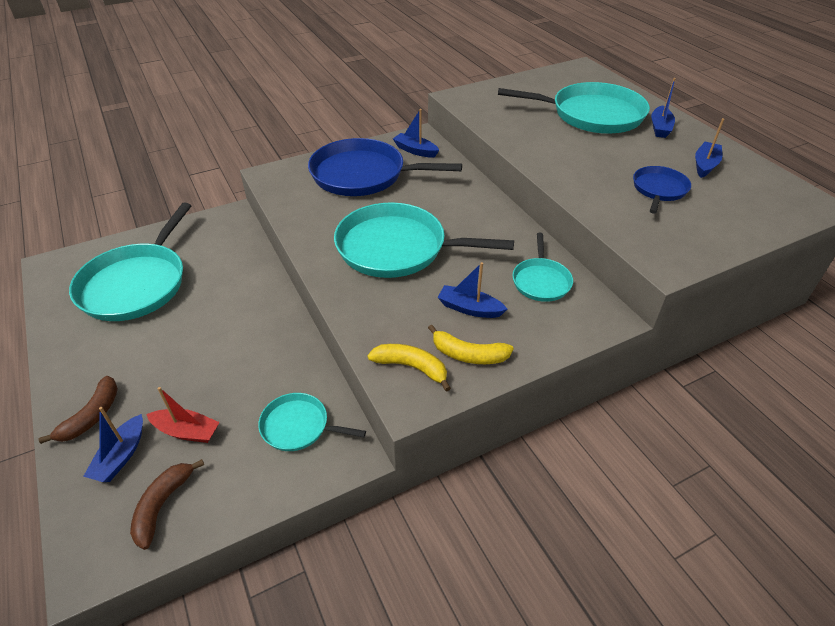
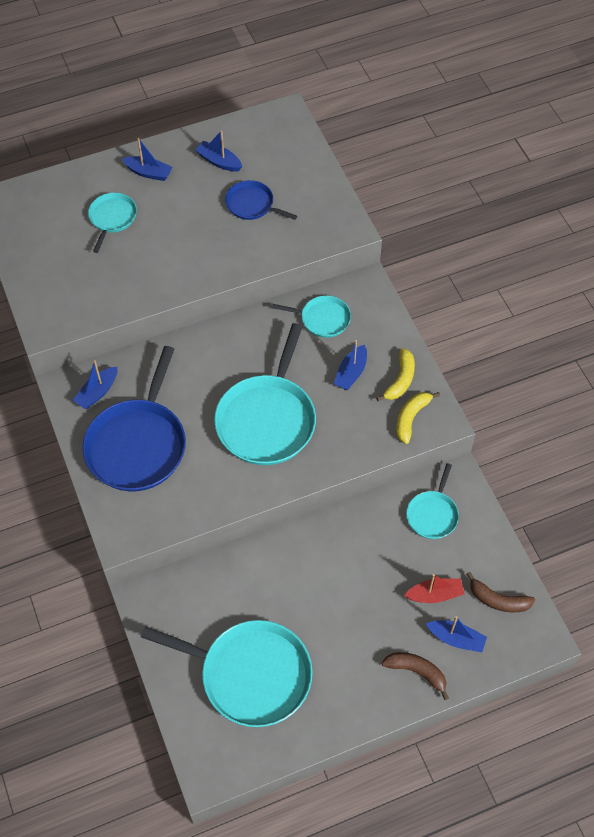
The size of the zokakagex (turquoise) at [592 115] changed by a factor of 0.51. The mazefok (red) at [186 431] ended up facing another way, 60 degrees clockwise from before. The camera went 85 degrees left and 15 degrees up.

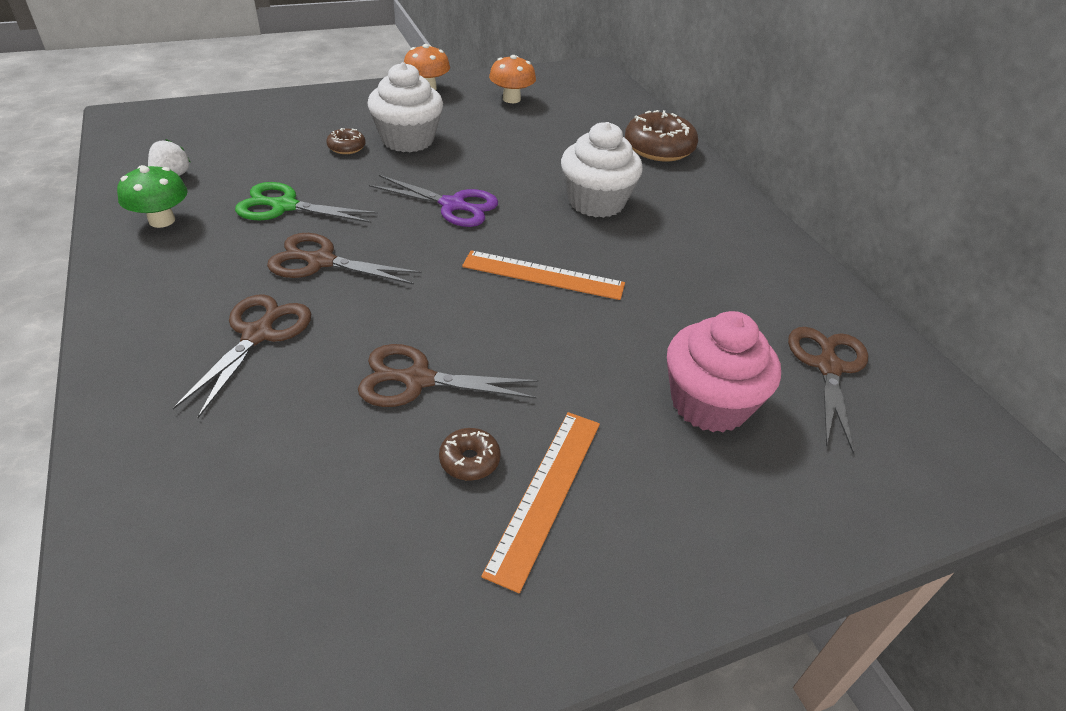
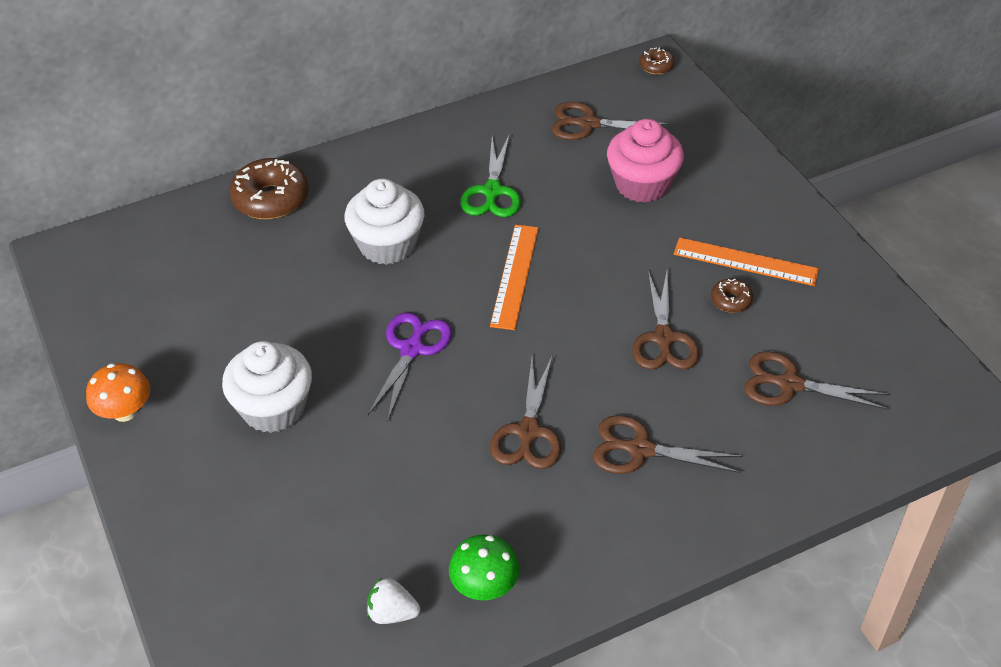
The second view lost the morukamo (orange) at [511 99]. The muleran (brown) ended up elsewhere, having gone from [346 147] to [656 66]. The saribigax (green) ended up elsewhere, having gone from [284 206] to [492 192]. The second view gained the saribigax (brown) at [789 384]. The camera went 90 degrees left and 5 degrees up.

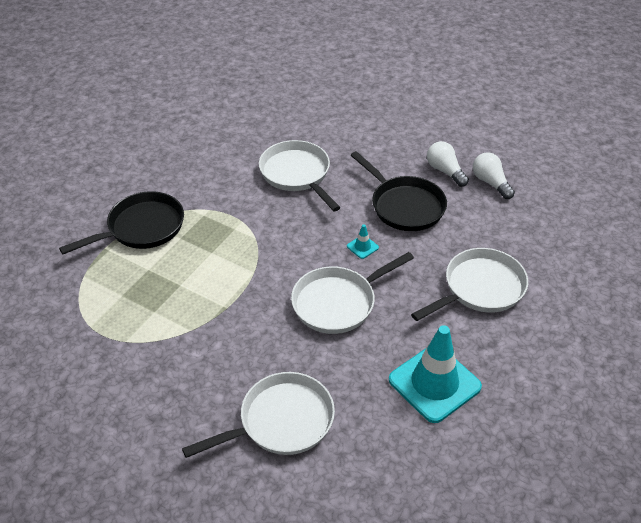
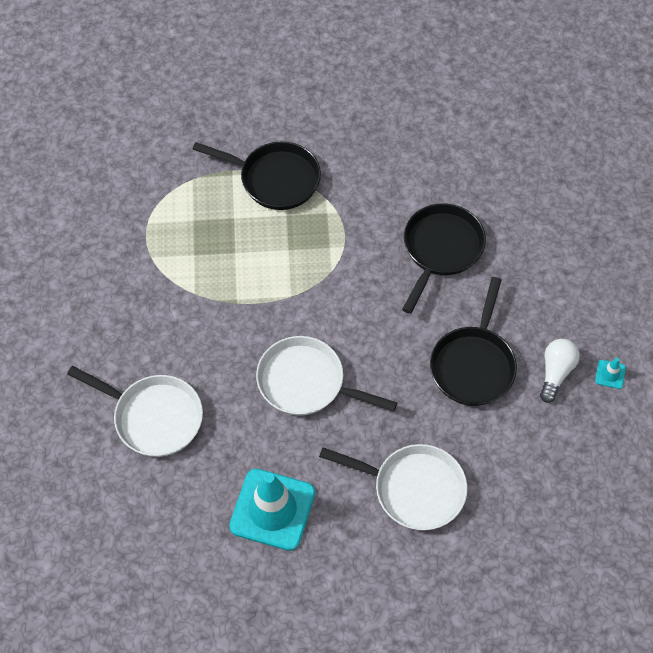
What was the zokakagex (white) at [297 174] turned into the zokakagex (black) at [440 250]. The second view lost the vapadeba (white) at [490 183]. The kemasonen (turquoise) ended up elsewhere, having gone from [362 247] to [610 374]. The camera went 55 degrees right and 15 degrees up.

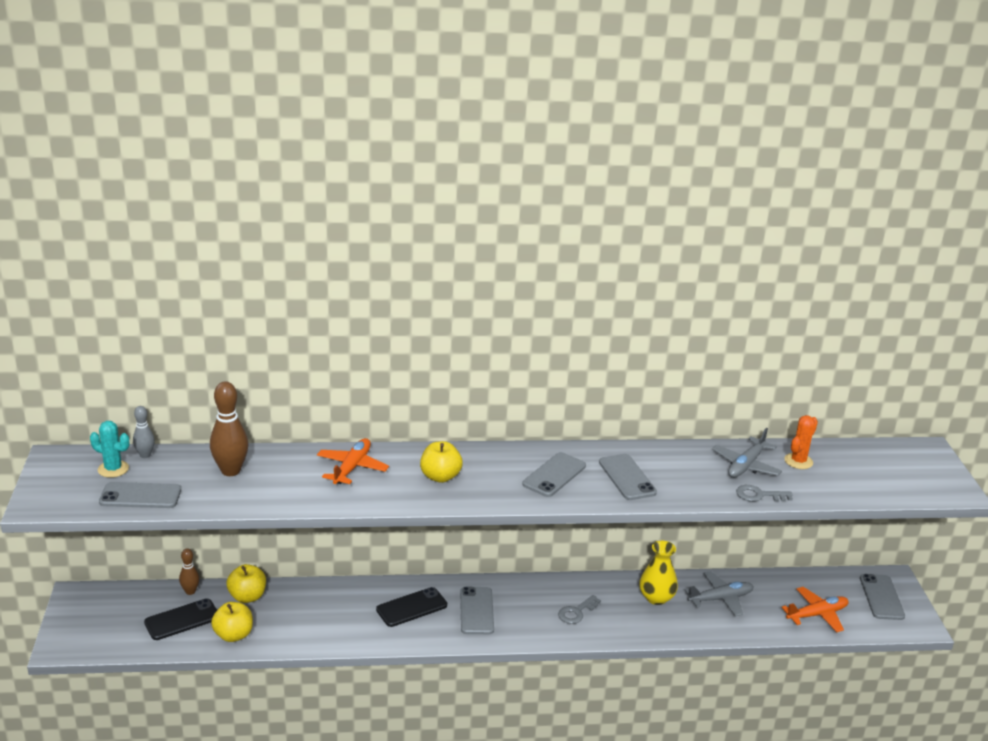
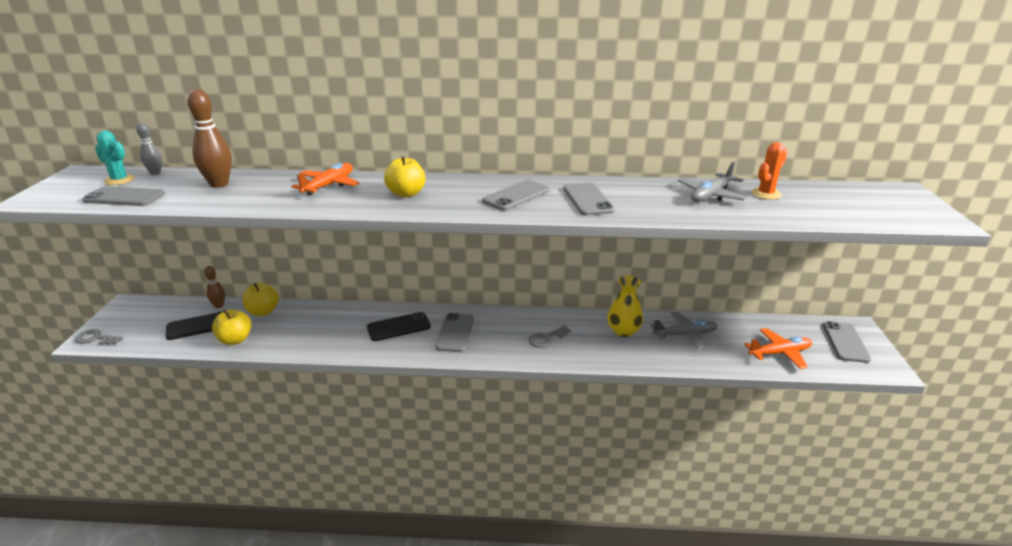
The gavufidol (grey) ended up elsewhere, having gone from [759 495] to [96 338]. The camera went 10 degrees right and 0 degrees up.

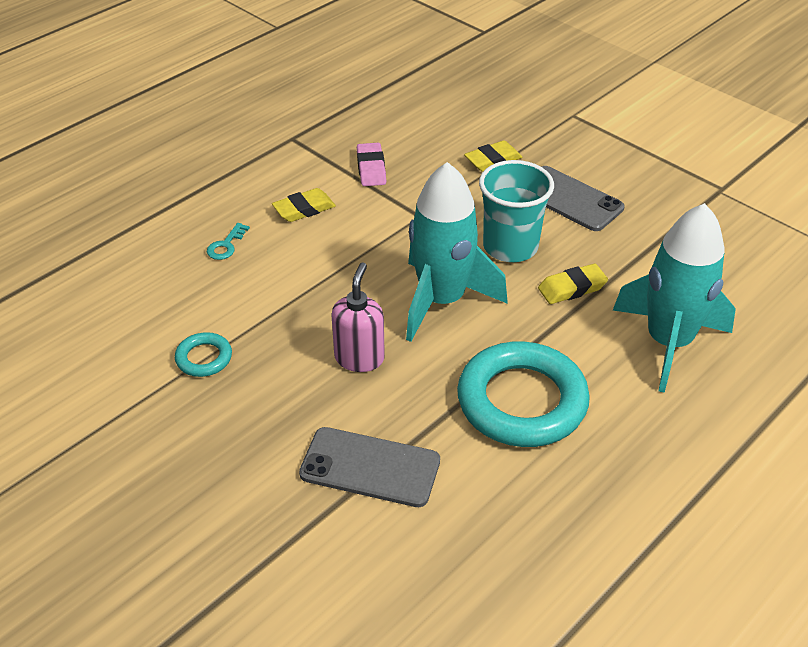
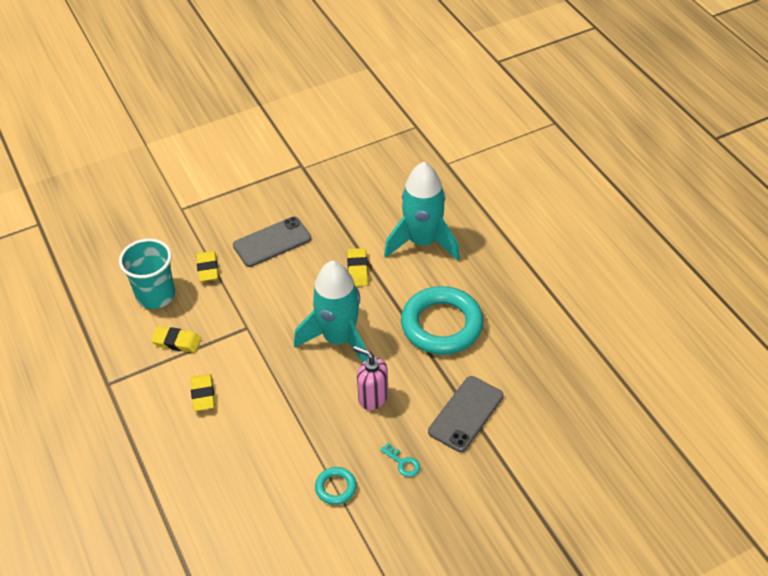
What was the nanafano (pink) at [371 168] turned into the nanafano (yellow) at [176 342]. The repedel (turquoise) ended up elsewhere, having gone from [510 247] to [156 295]. The gavufidol (turquoise) ended up elsewhere, having gone from [226 245] to [403 463]. The camera went 70 degrees left and 5 degrees up.

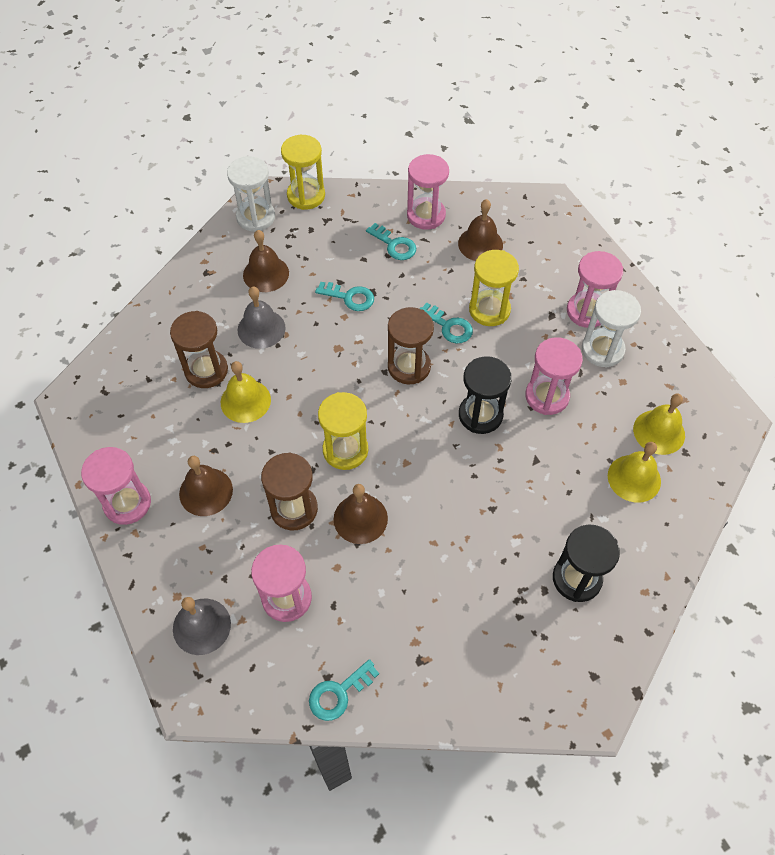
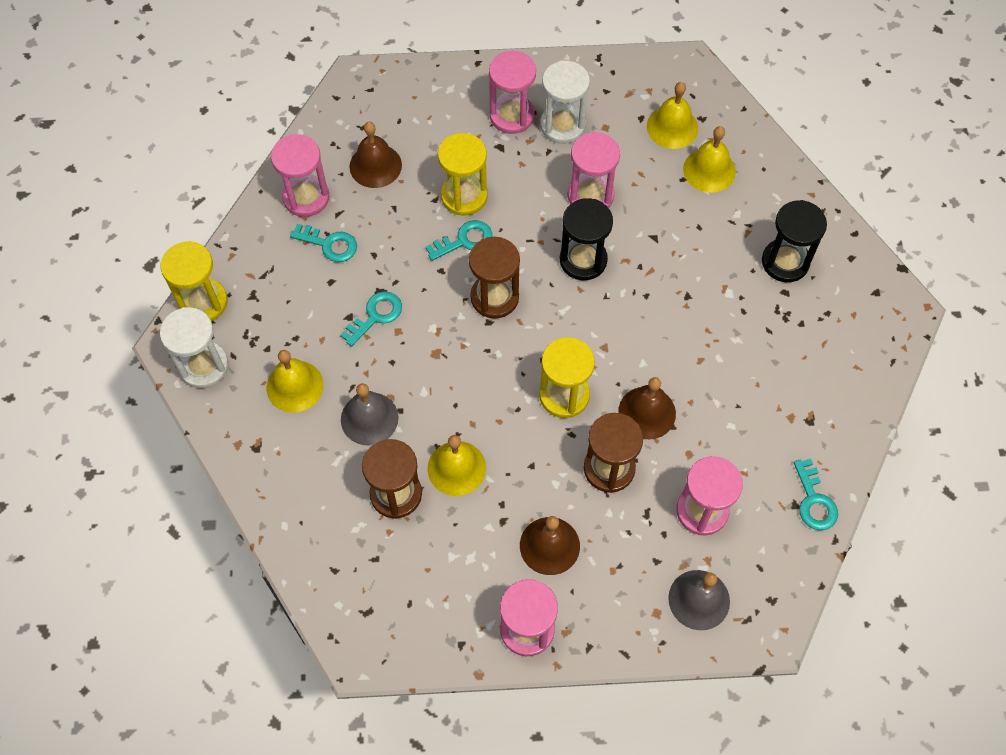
The gavufidol (turquoise) at [394 245] ended up facing another way, 45 degrees clockwise from before. What was the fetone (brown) at [266 274] turned into the fetone (yellow) at [295 386]. The camera went 65 degrees left and 5 degrees up.

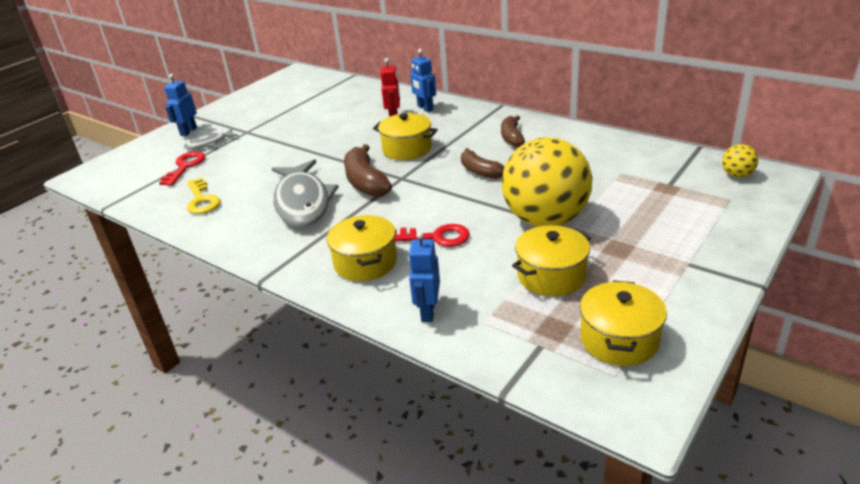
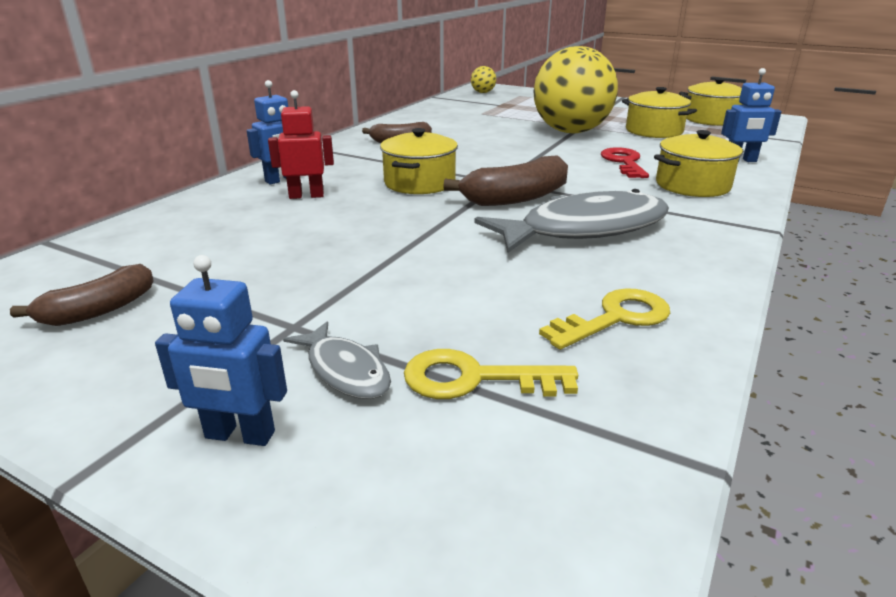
The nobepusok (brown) ended up elsewhere, having gone from [480 171] to [99 310]. What was the gavufidol (red) at [185 167] turned into the gavufidol (yellow) at [475 379]. The camera went 100 degrees left and 5 degrees down.

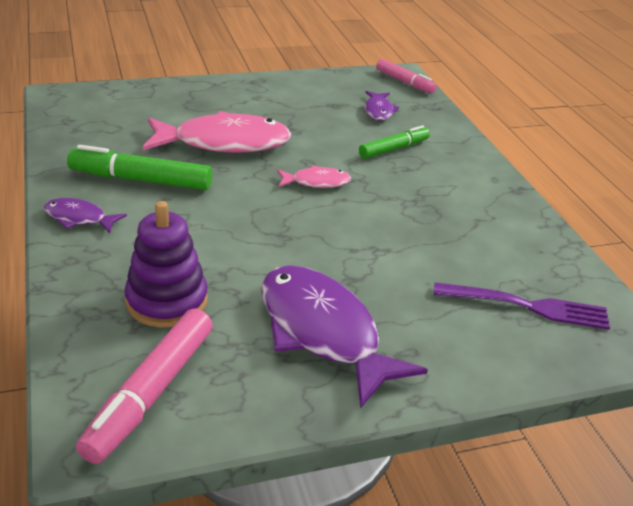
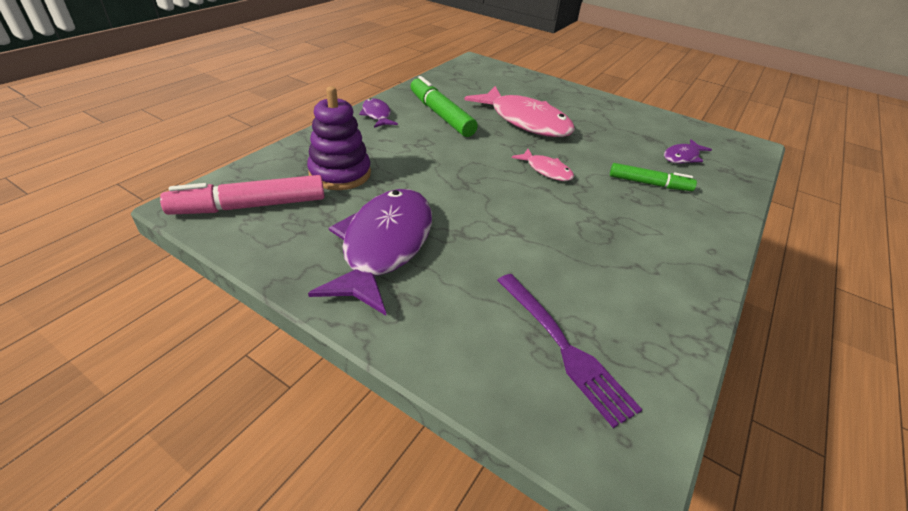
The second view lost the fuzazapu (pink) at [404 82]. The camera went 50 degrees right and 5 degrees up.

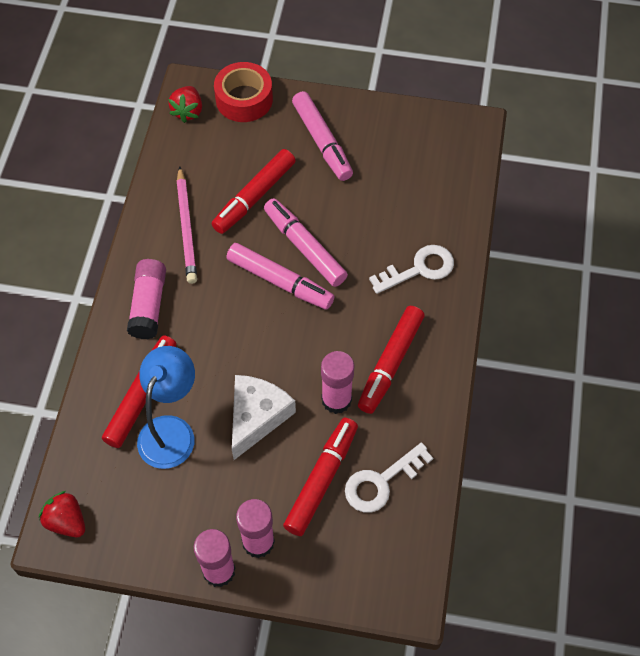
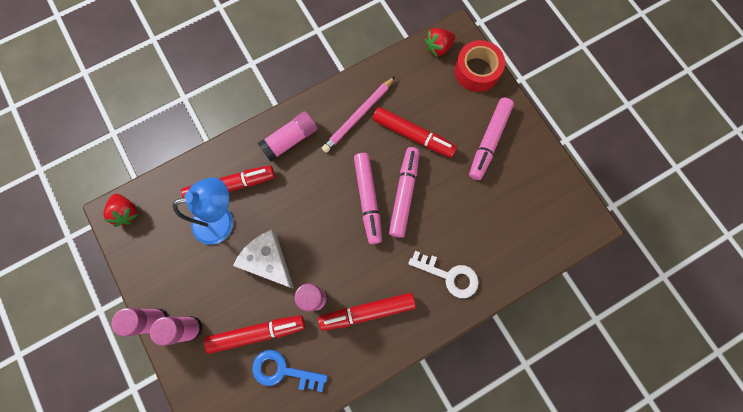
The fuzazapu (red) at [254 197] ended up facing another way, 150 degrees counterclockwise from before. The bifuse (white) at [256 417] ended up facing another way, 120 degrees counterclockwise from before. What was the gavufidol (white) at [381 482] turned into the gavufidol (blue) at [283 370]. The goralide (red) at [66 521] ended up facing another way, 150 degrees clockwise from before. The camera went 50 degrees right and 15 degrees up.

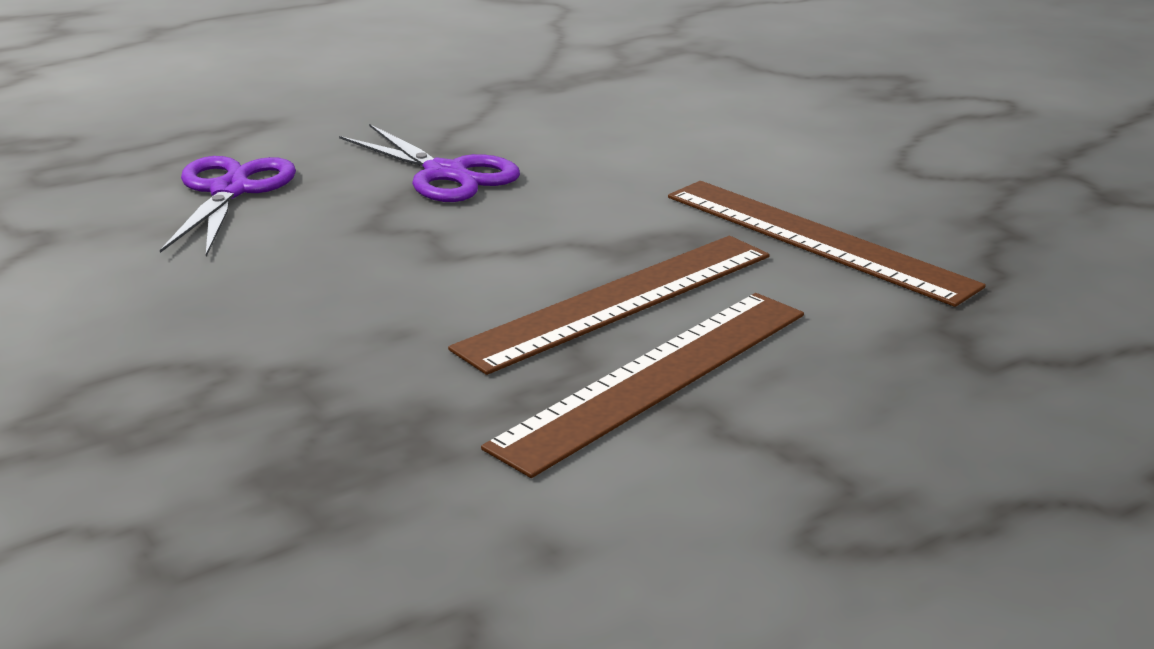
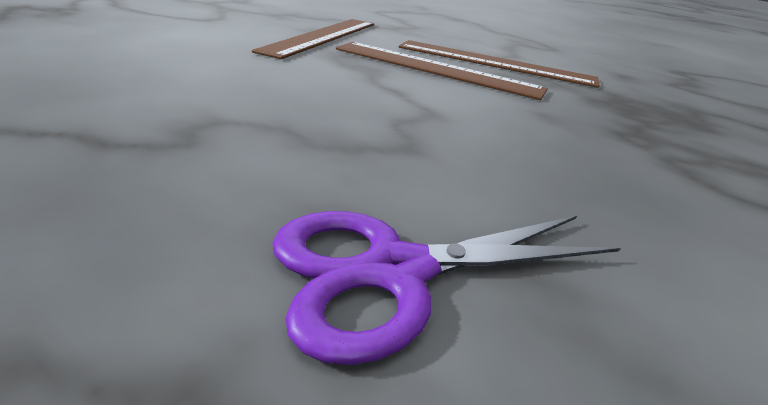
The second view lost the saribigax (purple) at [446 174]. The camera went 115 degrees left and 5 degrees up.

